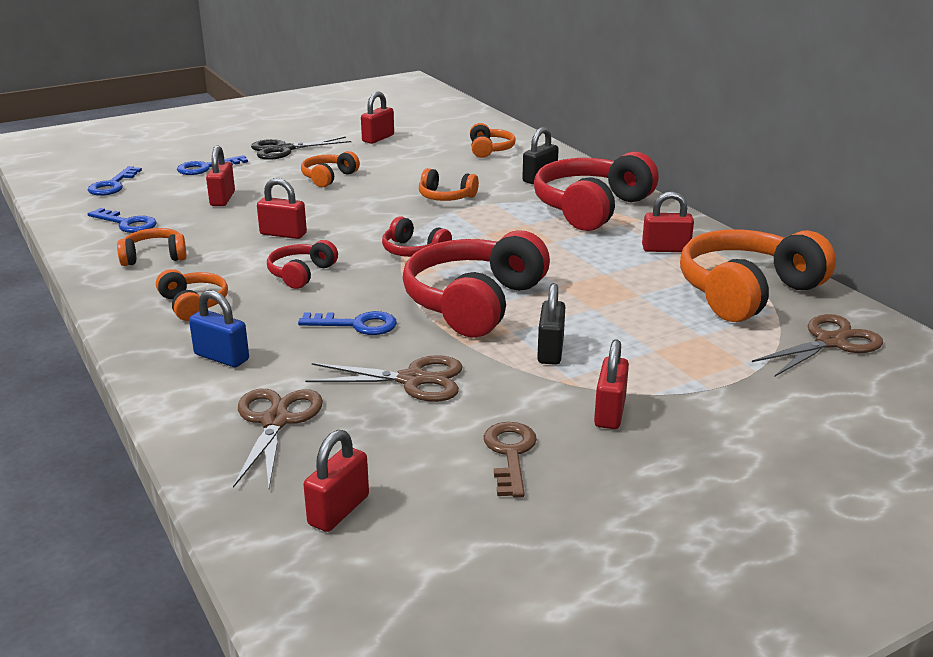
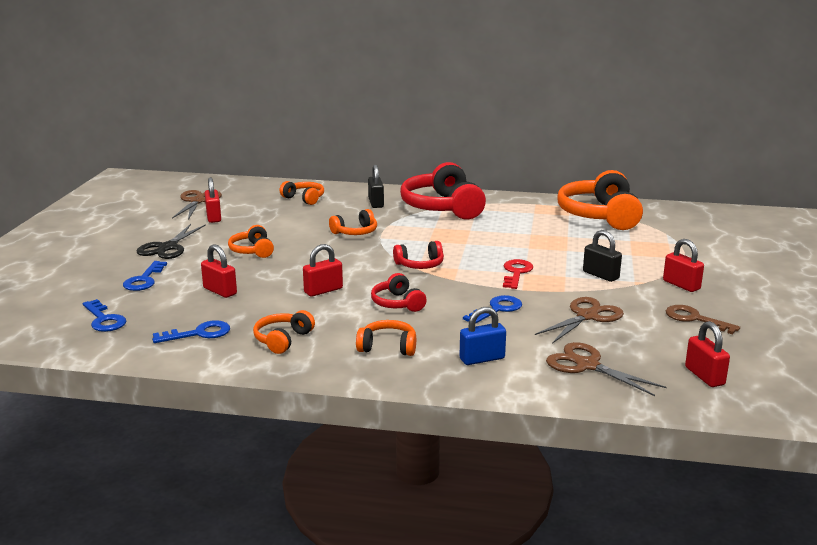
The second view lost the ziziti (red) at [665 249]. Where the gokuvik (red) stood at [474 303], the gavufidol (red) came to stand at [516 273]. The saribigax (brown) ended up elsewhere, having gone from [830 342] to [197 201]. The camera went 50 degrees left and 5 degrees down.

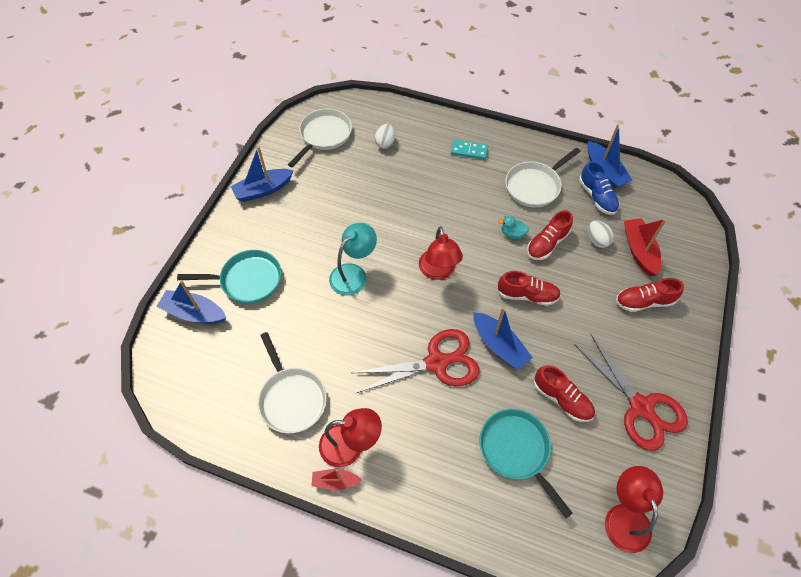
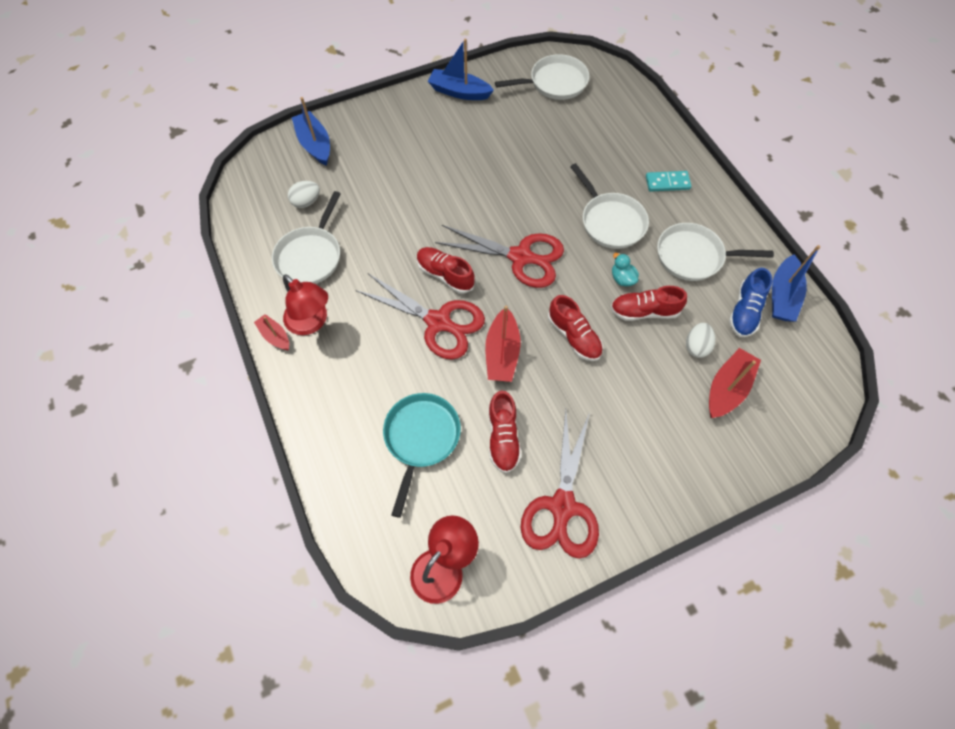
The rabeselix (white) ended up elsewhere, having gone from [385 143] to [306 202]. The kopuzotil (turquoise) at [469 151] ended up facing another way, 60 degrees counterclockwise from before. The second view lost the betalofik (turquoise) at [353 274]. Where the betalofik (red) stood at [438 271], the saribigax (red) came to stand at [522 257]. The second view lost the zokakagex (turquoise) at [247 280]. The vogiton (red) ended up elsewhere, having gone from [644 302] to [445 275]. What was the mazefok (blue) at [499 345] turned into the mazefok (red) at [502 353]. The second view gained the zokakagex (white) at [610 221]. The camera went 45 degrees right and 5 degrees up.

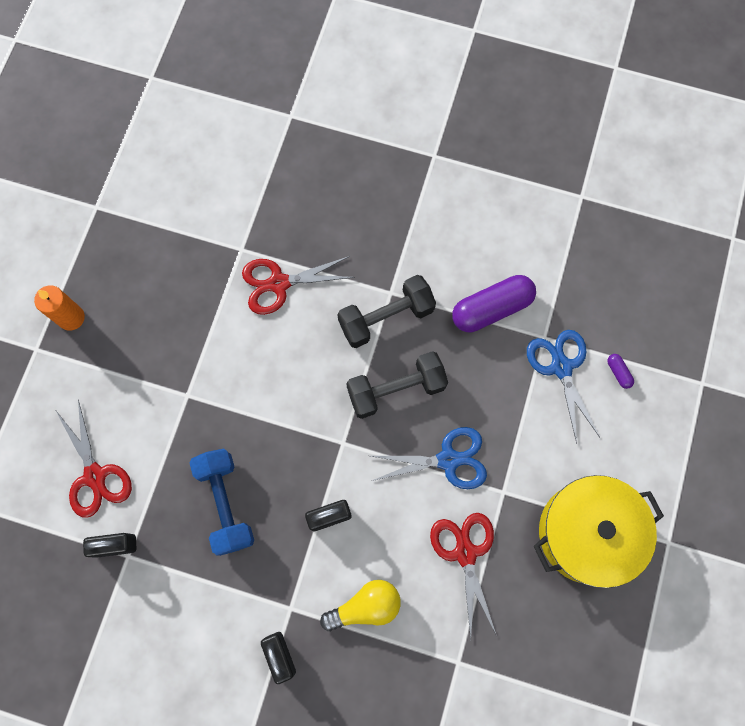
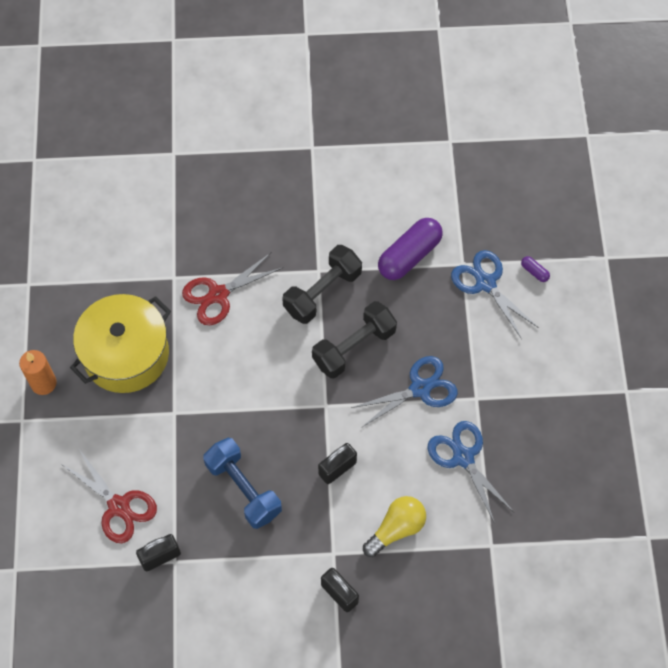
The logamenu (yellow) ended up elsewhere, having gone from [587 533] to [126 354]. What was the saribigax (red) at [465 553] turned into the saribigax (blue) at [463 457]. The camera went 20 degrees left and 10 degrees down.

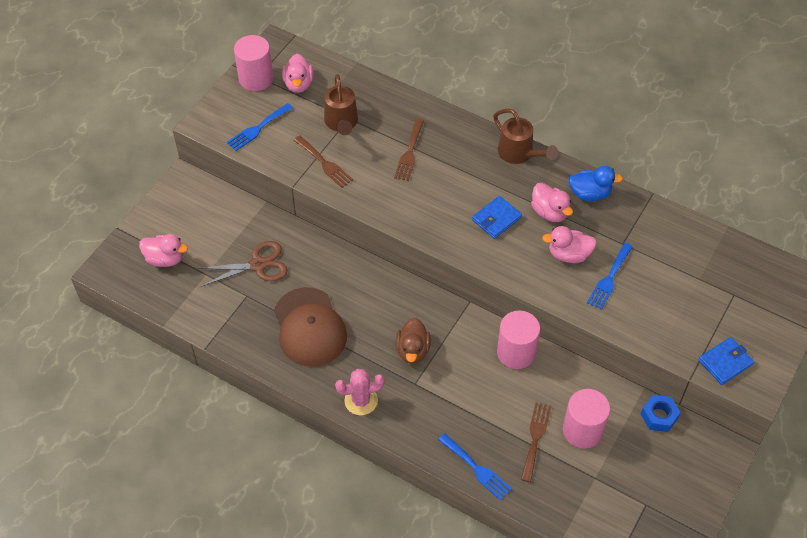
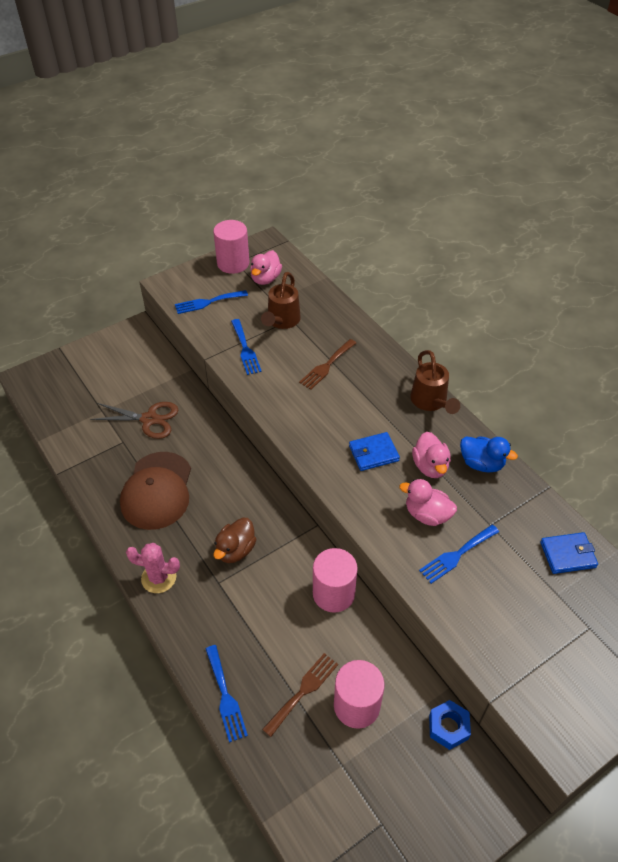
What was the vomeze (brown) at [324 163] turned into the vomeze (blue) at [245 349]. The second view lost the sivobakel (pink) at [165 259]. The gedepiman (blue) ended up elsewhere, having gone from [725 362] to [567 555]. The camera went 25 degrees right and 5 degrees down.

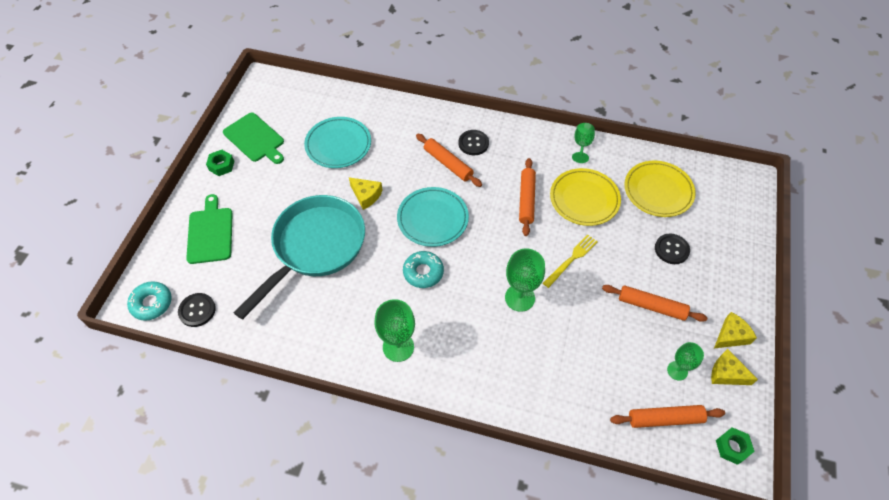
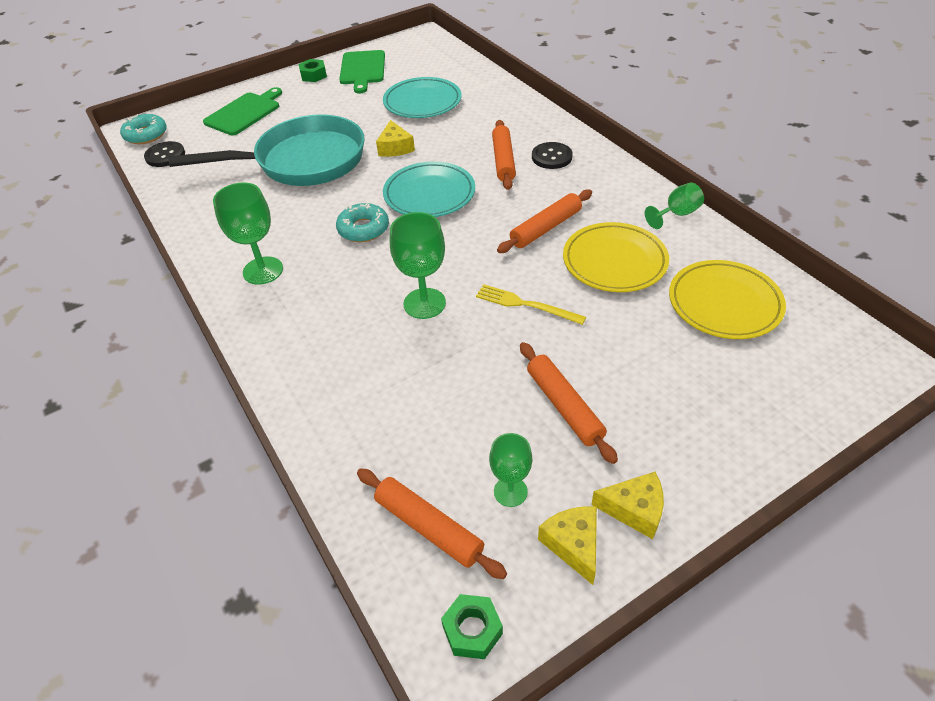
The second view lost the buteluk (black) at [671 249]. The vomeze (yellow) at [571 259] ended up facing another way, 150 degrees counterclockwise from before. The camera went 45 degrees right and 10 degrees down.

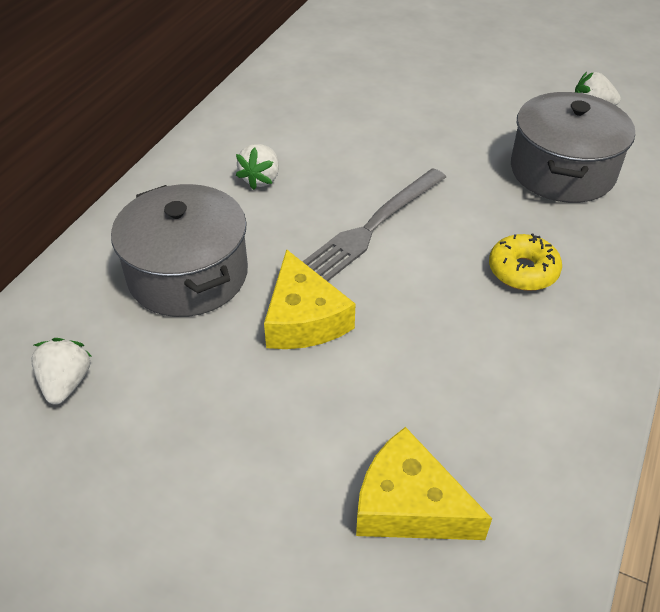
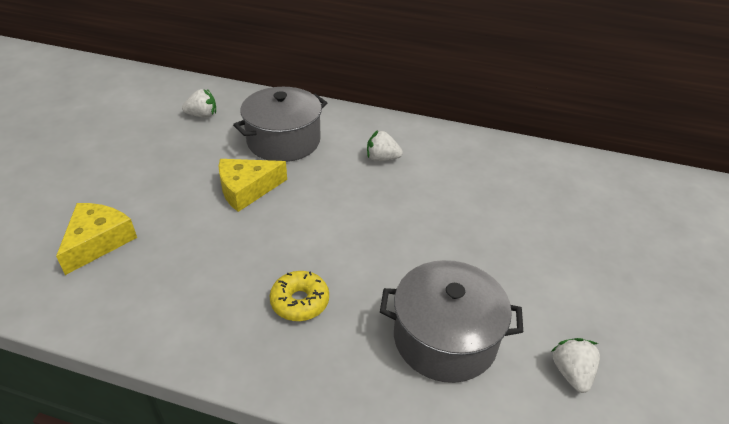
The second view lost the vomeze (grey) at [373 227]. The camera went 80 degrees right and 5 degrees down.

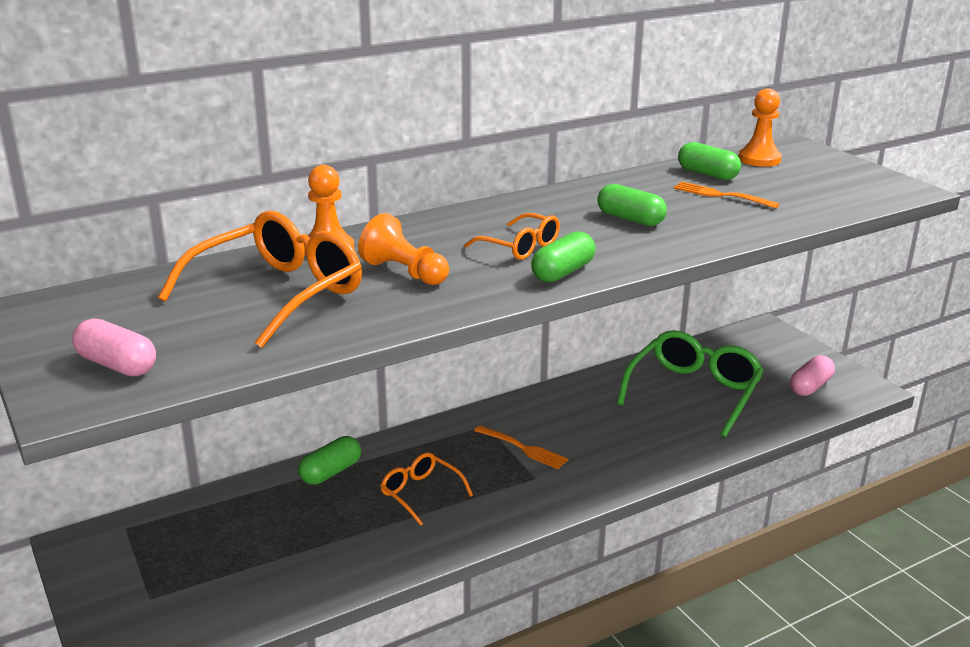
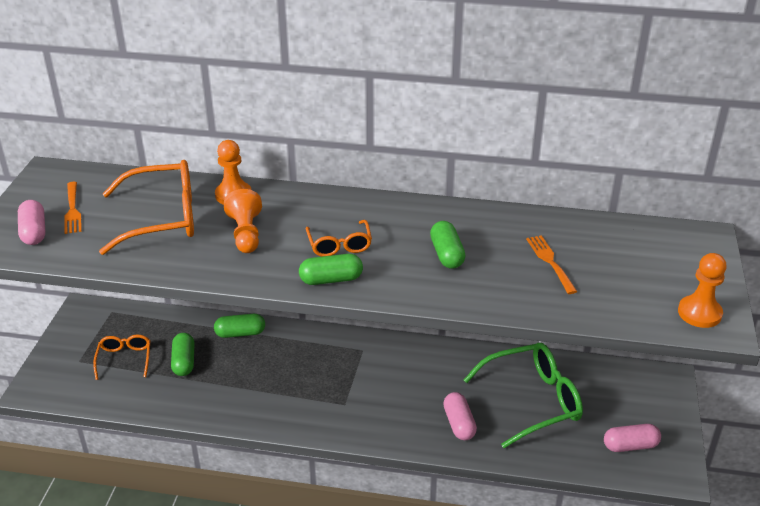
The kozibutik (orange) ended up elsewhere, having gone from [759 159] to [699 313]. The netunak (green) ended up elsewhere, having gone from [707 174] to [184 362]. The vomeze (orange) ended up elsewhere, having gone from [522 448] to [72 209]. The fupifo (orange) ended up elsewhere, having gone from [421 493] to [124 359]. The second view gained the netunak (pink) at [459 424]. The camera went 40 degrees right and 10 degrees up.

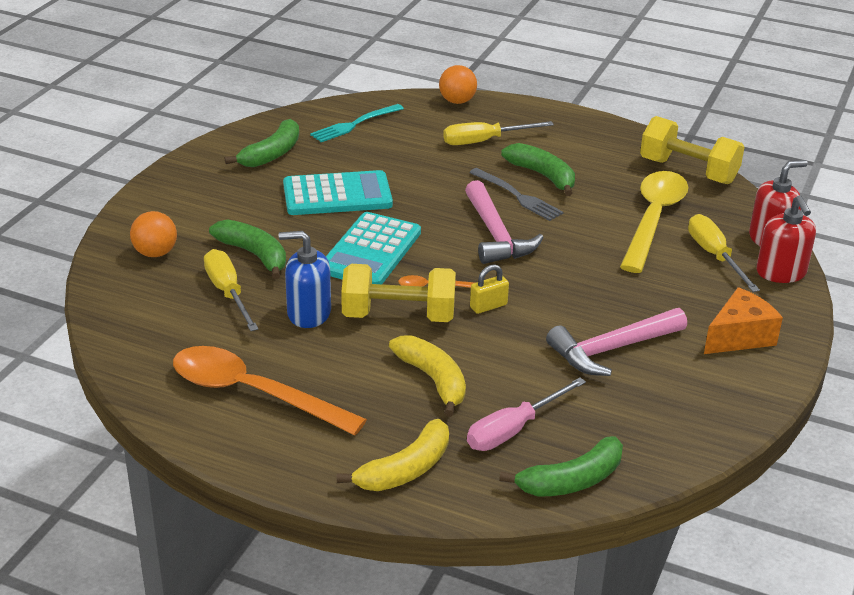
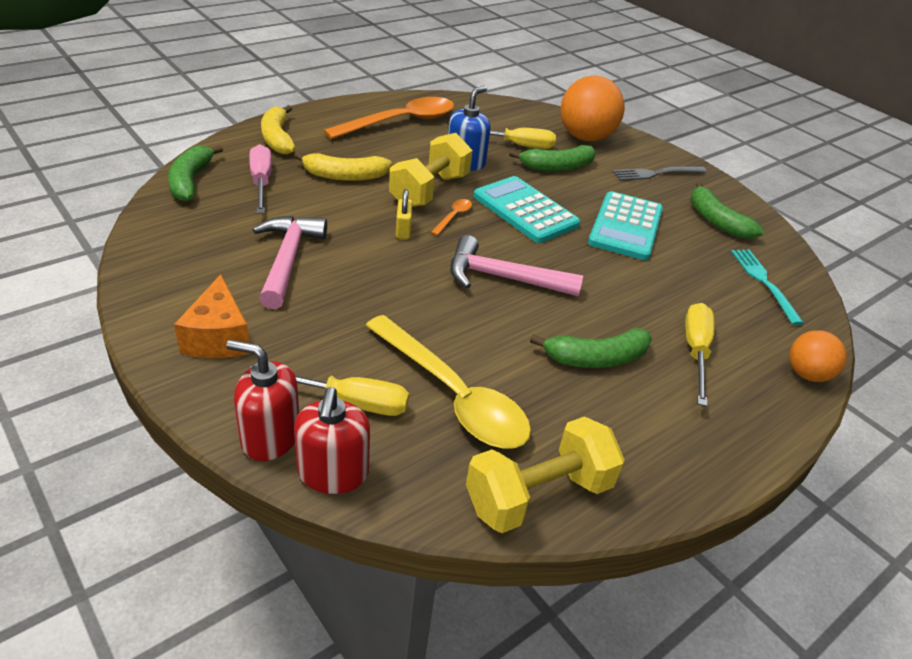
The vomeze (grey) ended up elsewhere, having gone from [517 196] to [656 173]. The size of the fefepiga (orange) at [155 253] changed by a factor of 1.79. The camera went 115 degrees right and 5 degrees up.

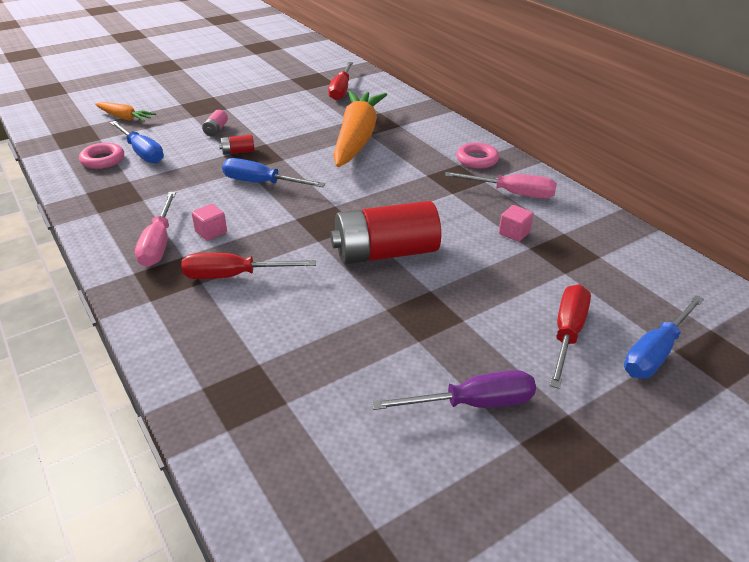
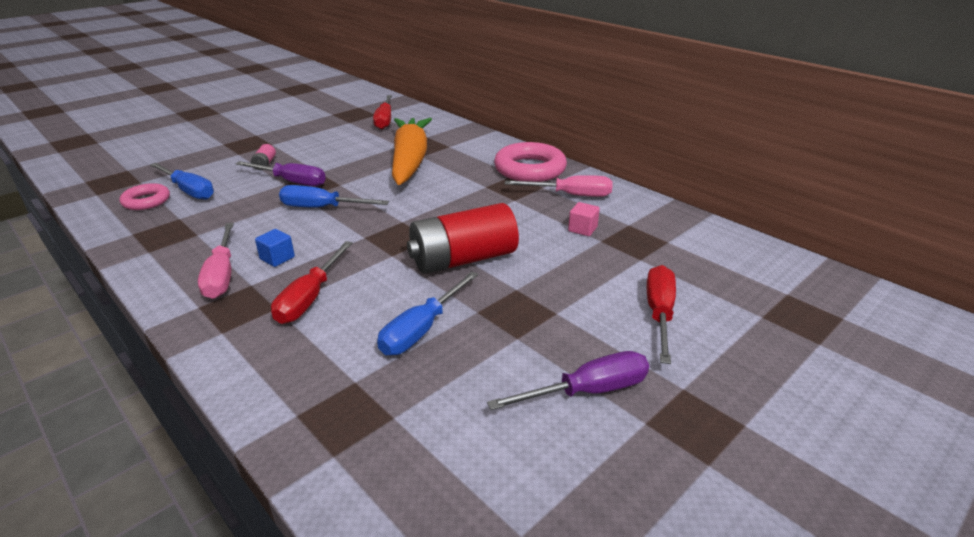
The second view lost the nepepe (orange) at [125 118]. Where the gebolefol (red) stood at [238 152], the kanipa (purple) came to stand at [291 182]. The size of the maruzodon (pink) at [477 159] changed by a factor of 1.75. What was the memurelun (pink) at [211 232] turned into the memurelun (blue) at [277 258]. The kanipa (red) at [234 276] ended up facing another way, 60 degrees counterclockwise from before. The kanipa (blue) ended up elsewhere, having gone from [655 352] to [422 329]. The camera went 10 degrees left and 5 degrees down.

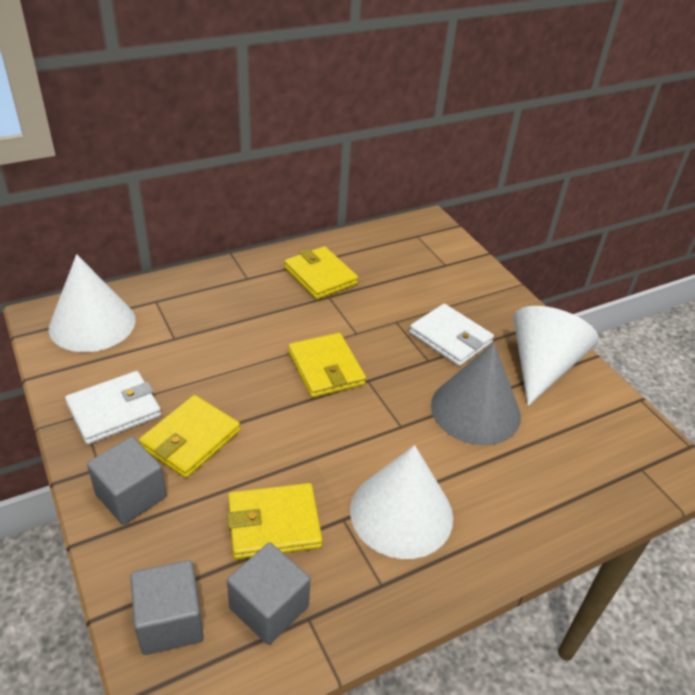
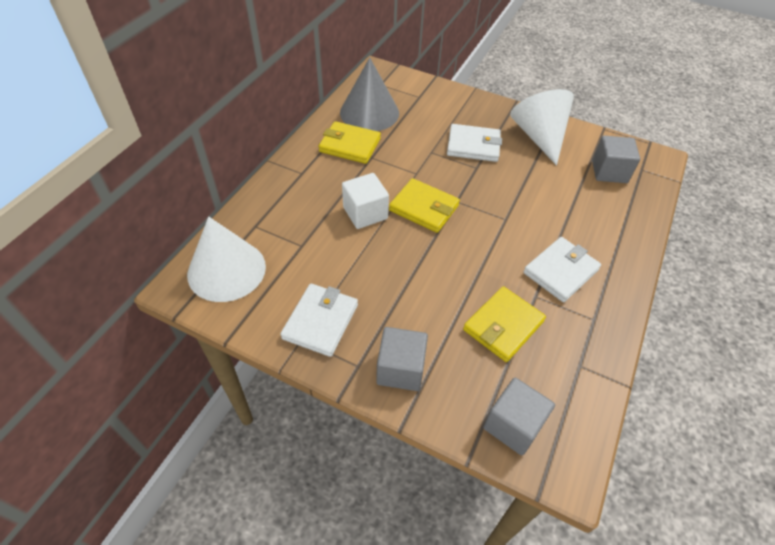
The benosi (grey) ended up elsewhere, having gone from [475 410] to [369 112]. The second view lost the gedepiman (yellow) at [191 439]. Where the benosi (white) stood at [401 513], the gedepiman (white) came to stand at [560 271]. The memurelun (grey) ended up elsewhere, having gone from [269 607] to [609 171]. The second view gained the memurelun (white) at [365 213]. The camera went 35 degrees left and 10 degrees up.

